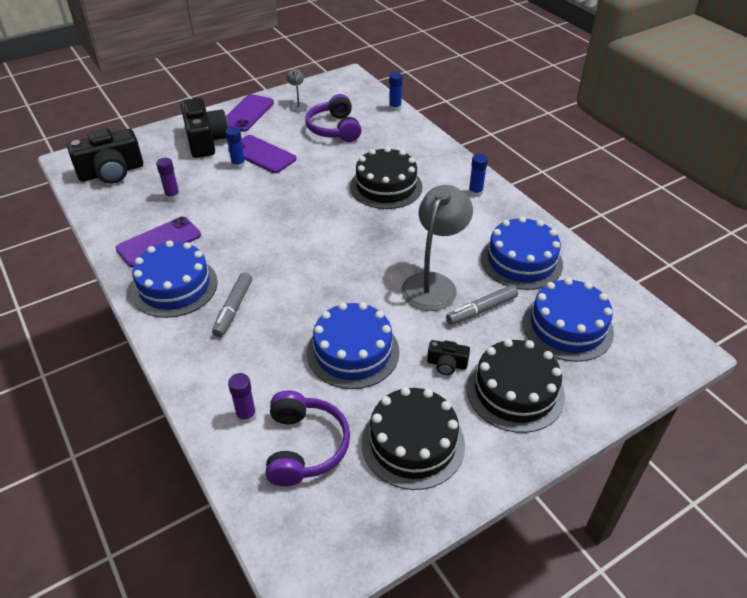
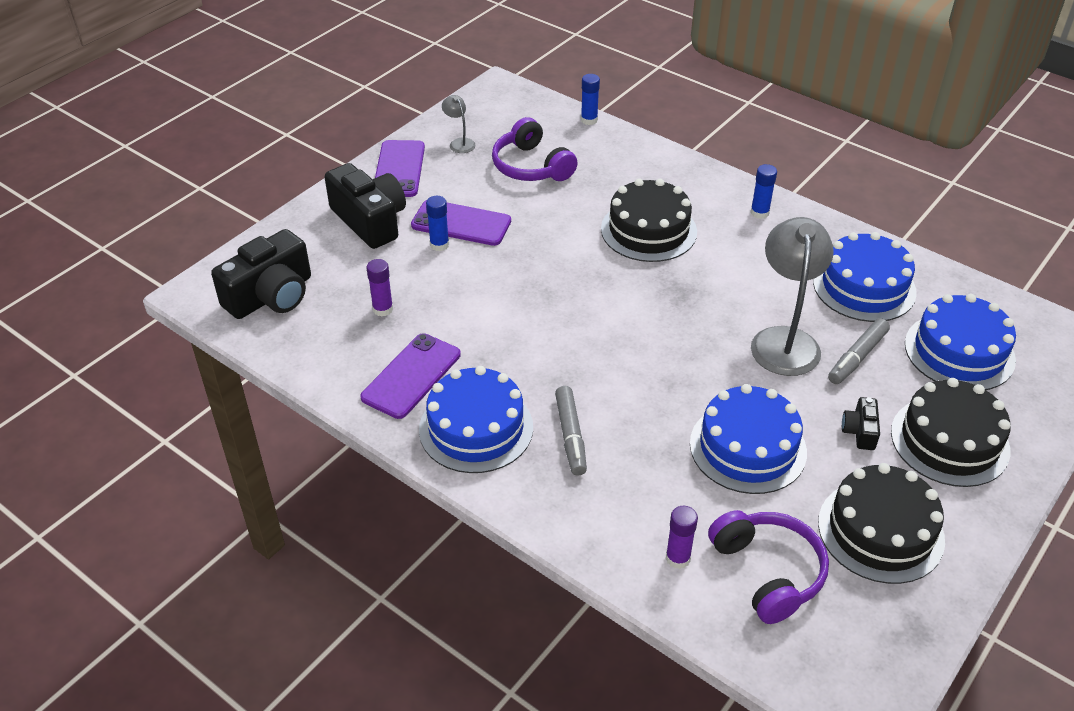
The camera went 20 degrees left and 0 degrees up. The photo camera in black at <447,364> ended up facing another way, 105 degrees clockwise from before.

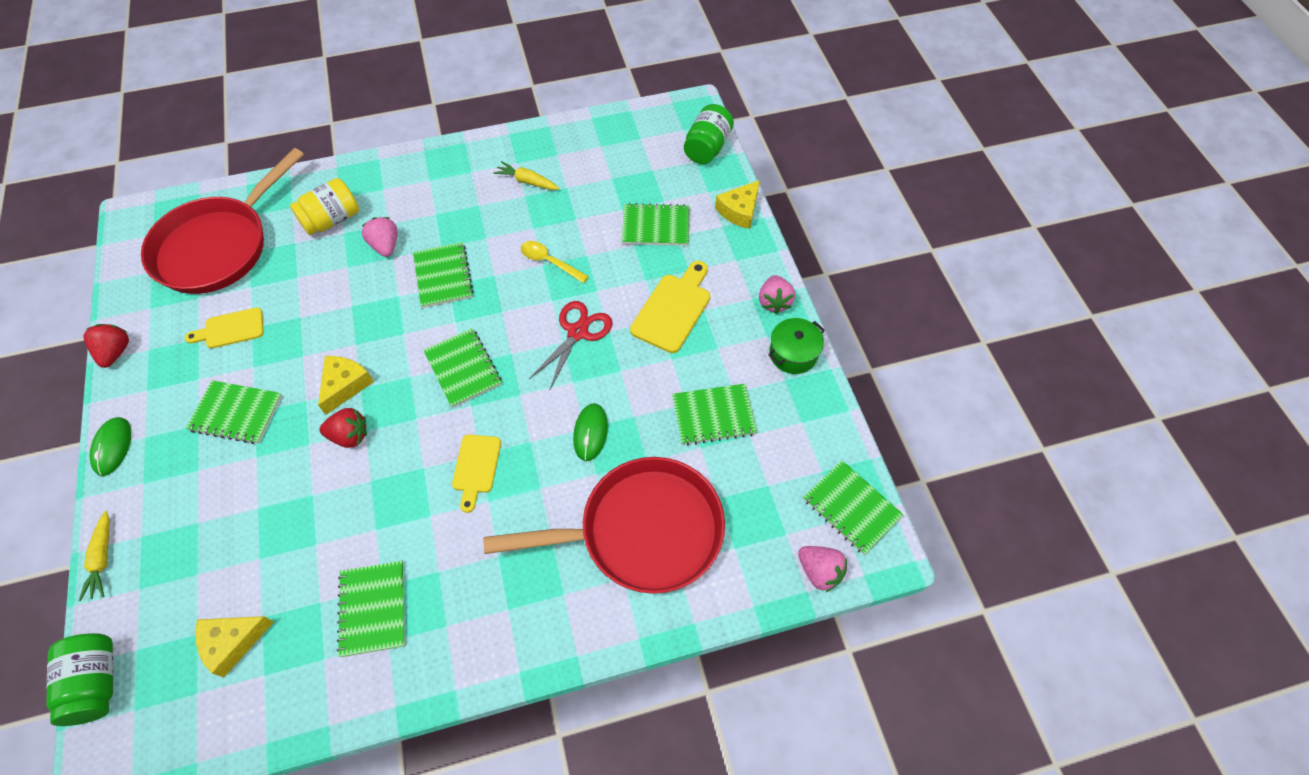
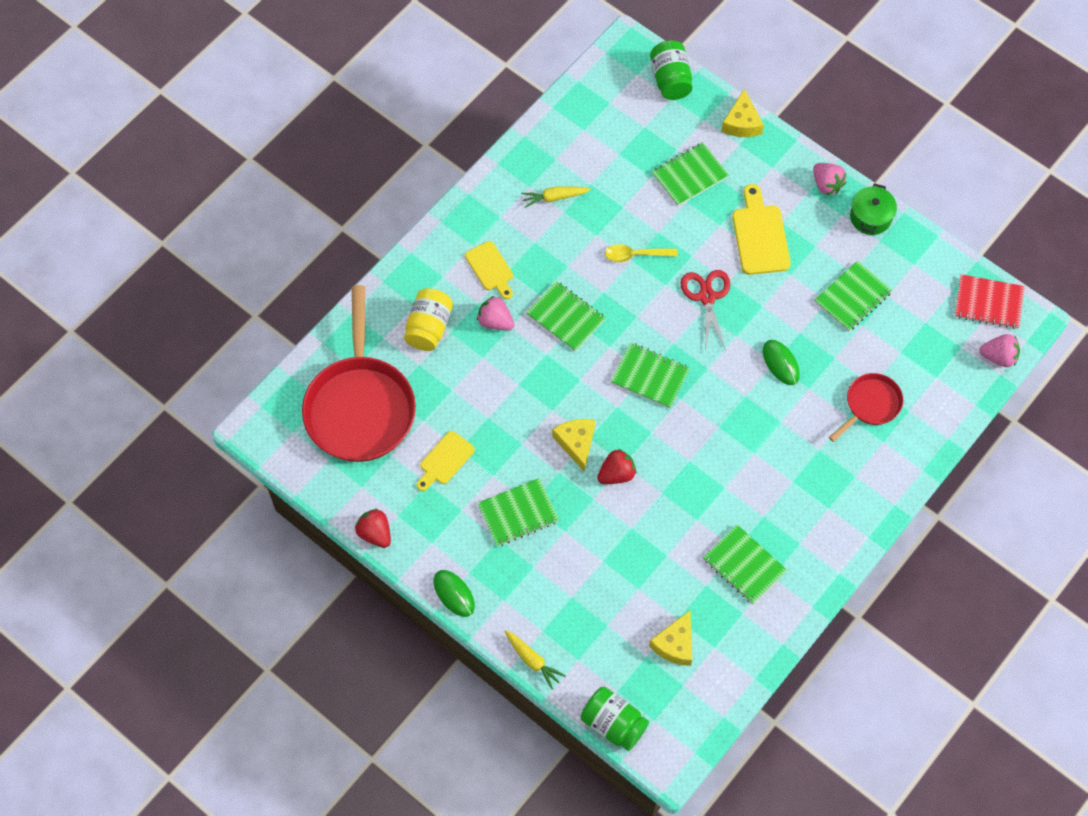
The camera went 35 degrees left and 5 degrees up. The cutting board in bright yellow ended up elsewhere, having gone from <476,467> to <490,268>. What was the notebook in green at <851,508> turned into the notebook in red at <988,303>. The size of the pan in red at <642,531> changed by a factor of 0.50.

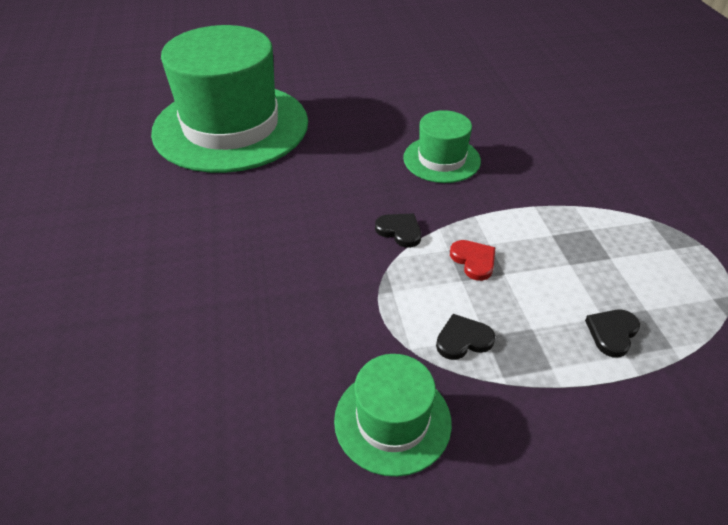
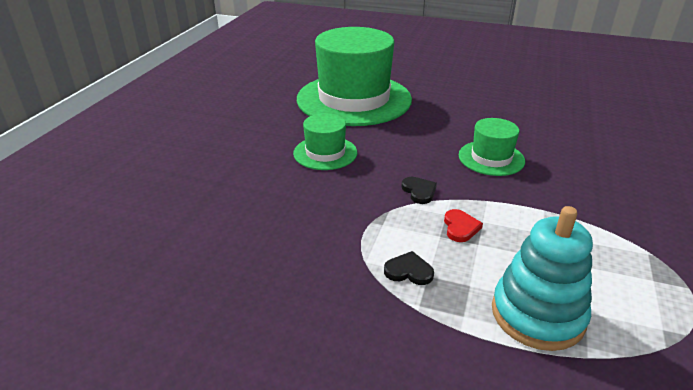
The camera went 30 degrees right and 10 degrees down. The top hat in green ended up elsewhere, having gone from <392,420> to <325,153>. Where the love heart in black stood at <612,333>, the stacking toy in aqua came to stand at <537,314>.

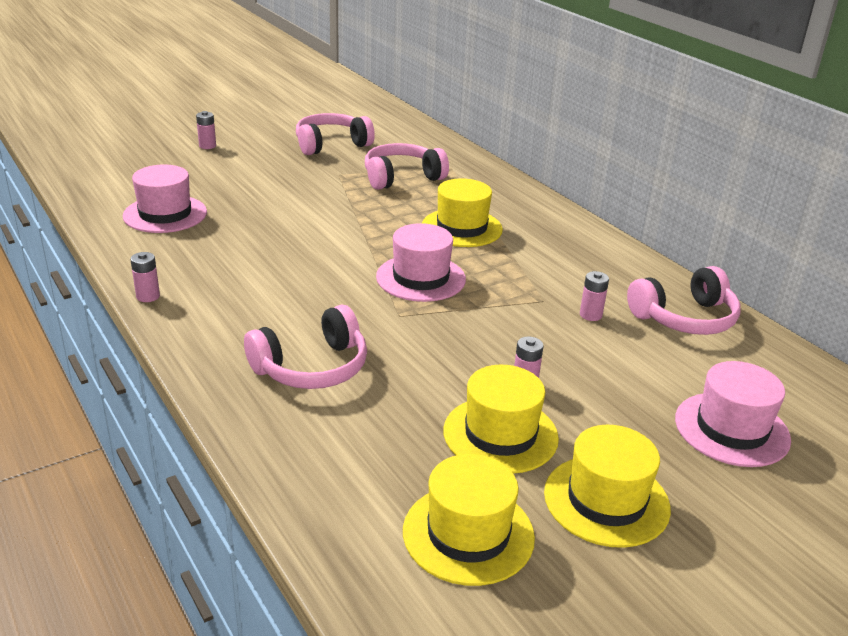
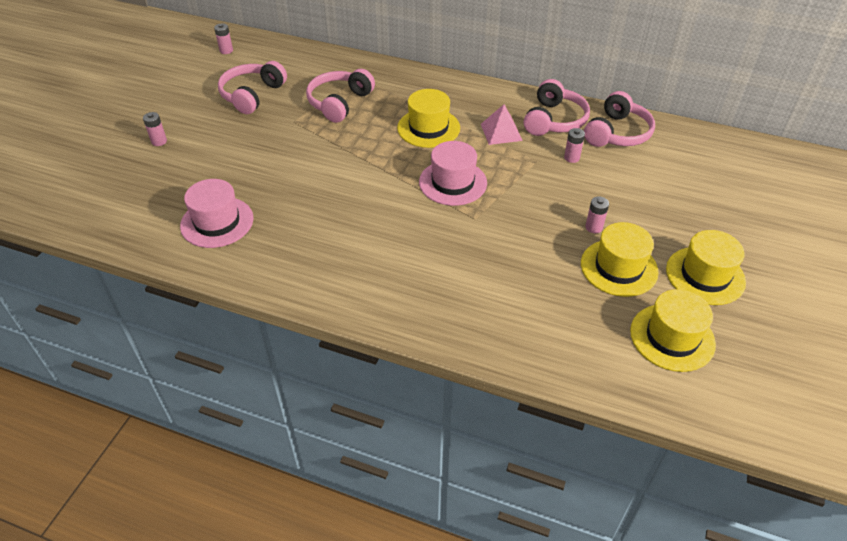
The camera went 35 degrees left and 15 degrees up. The second view lost the top hat in rose-pink at <731,429>. The second view gained the solid pyramid in rose-pink at <501,132>. The AA battery in rose-pink ended up elsewhere, having gone from <148,296> to <226,50>. The headphones in rose-pink ended up elsewhere, having gone from <312,367> to <554,120>.

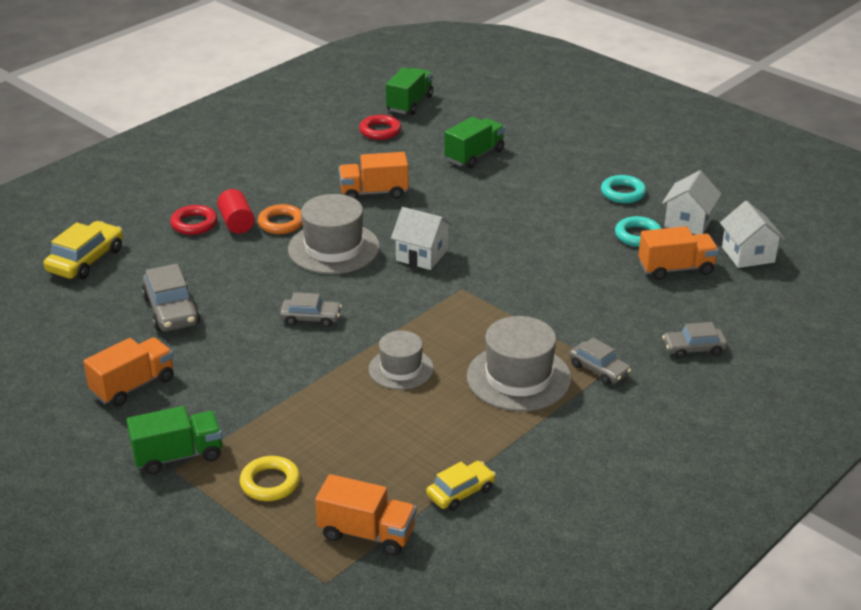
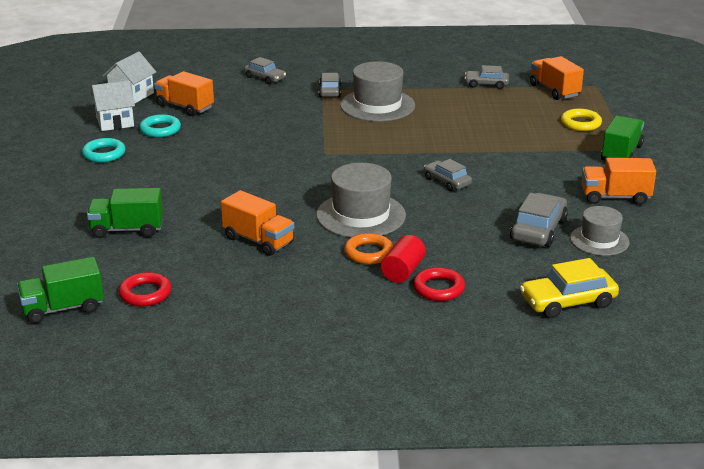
The camera went 135 degrees left and 5 degrees down. The second view lost the house in snow-white at <422,255>. The top hat in grey ended up elsewhere, having gone from <401,369> to <599,240>. What was the toy car in bright yellow at <461,492> turned into the toy car in grey at <486,84>. The truck in green at <178,456> ended up facing another way, 90 degrees clockwise from before.

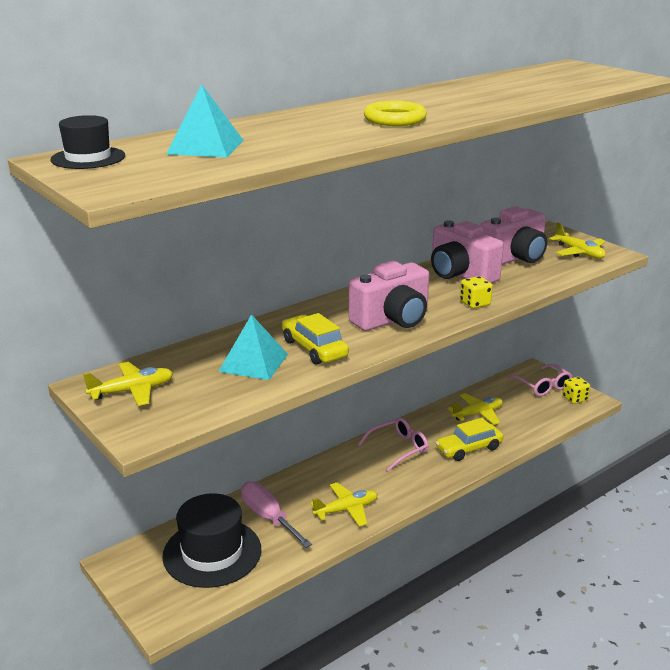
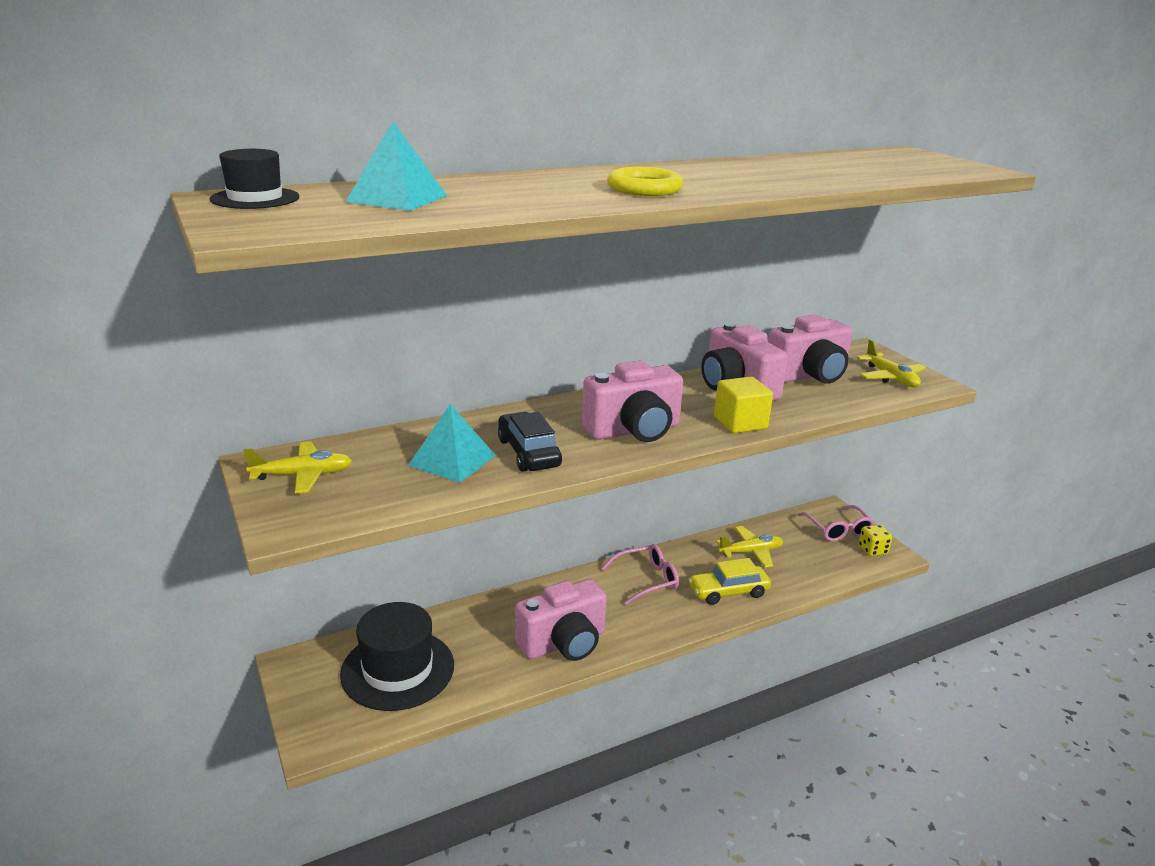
The camera went 10 degrees right and 0 degrees up. The second view lost the hand screwdriver in rose-pink at <268,517>. Where the toy plane in bright yellow stood at <346,510>, the photo camera in rose-pink came to stand at <563,643>. Where the die in bright yellow stood at <475,303>, the cube in bright yellow came to stand at <740,423>. What was the toy car in bright yellow at <314,348> turned into the toy car in black at <528,453>.

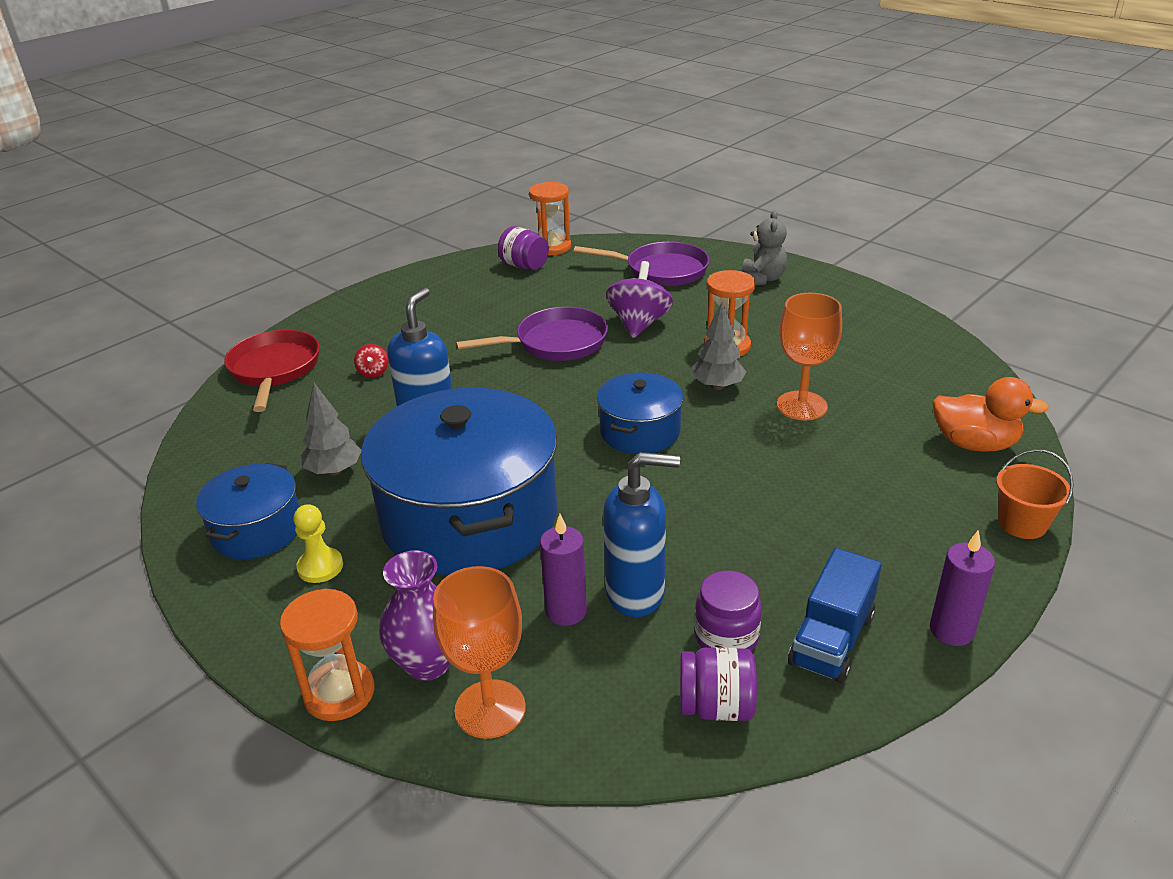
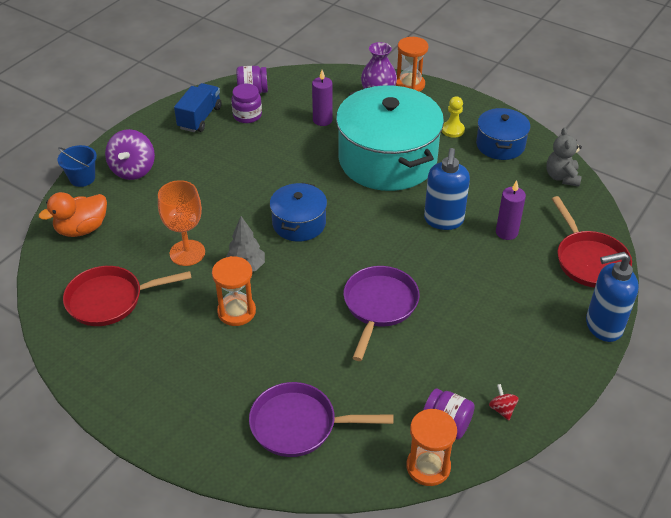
The camera went 170 degrees right and 10 degrees up. The second view lost the tree in grey at <334,471>. The second view lost the chalice in bright orange at <490,709>. The second view gained the pan in red at <110,300>. The whirligig in red ended up elsewhere, having gone from <373,372> to <502,409>. The soap dispenser in cobalt ended up elsewhere, having gone from <636,593> to <603,326>. The whirligig in royal purple ended up elsewhere, having gone from <639,324> to <133,170>. The stuffed bear in grey ended up elsewhere, having gone from <762,279> to <562,177>. The pillar candle in royal purple ended up elsewhere, having gone from <951,630> to <506,232>. What was the pot in cobalt at <470,518> turned into the pot in aqua at <387,160>. What was the pail in bright orange at <1022,523> turned into the pail in cobalt at <82,178>. The pan in royal purple at <555,343> ended up facing another way, 135 degrees clockwise from before. The duck in bright orange at <974,444> ended up facing another way, 45 degrees counterclockwise from before.

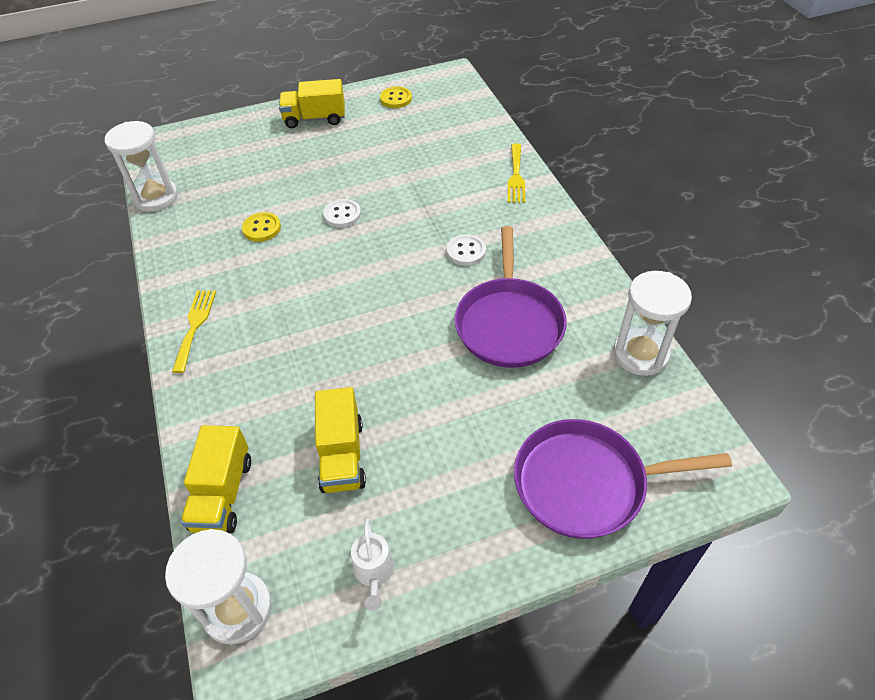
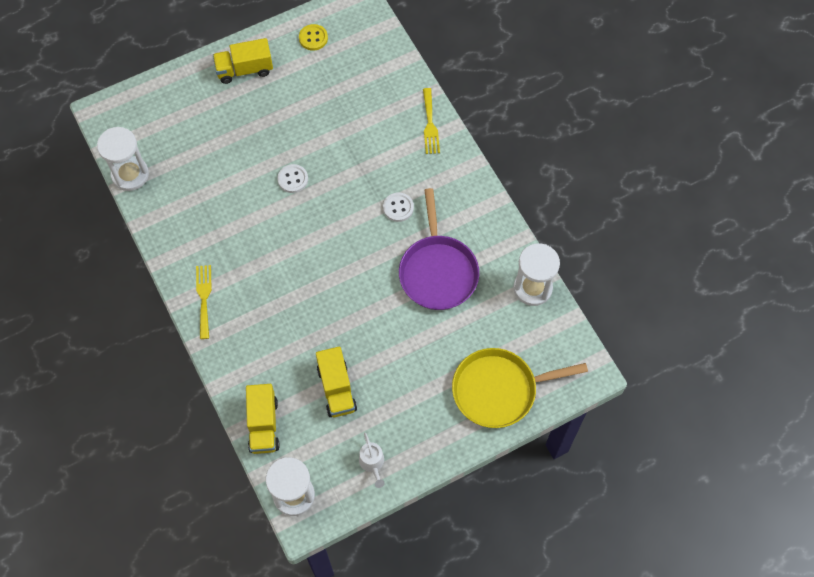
The camera went 10 degrees left and 15 degrees up. The second view lost the sewing button in bright yellow at <261,228>. What was the pan in royal purple at <586,483> turned into the pan in bright yellow at <498,390>.

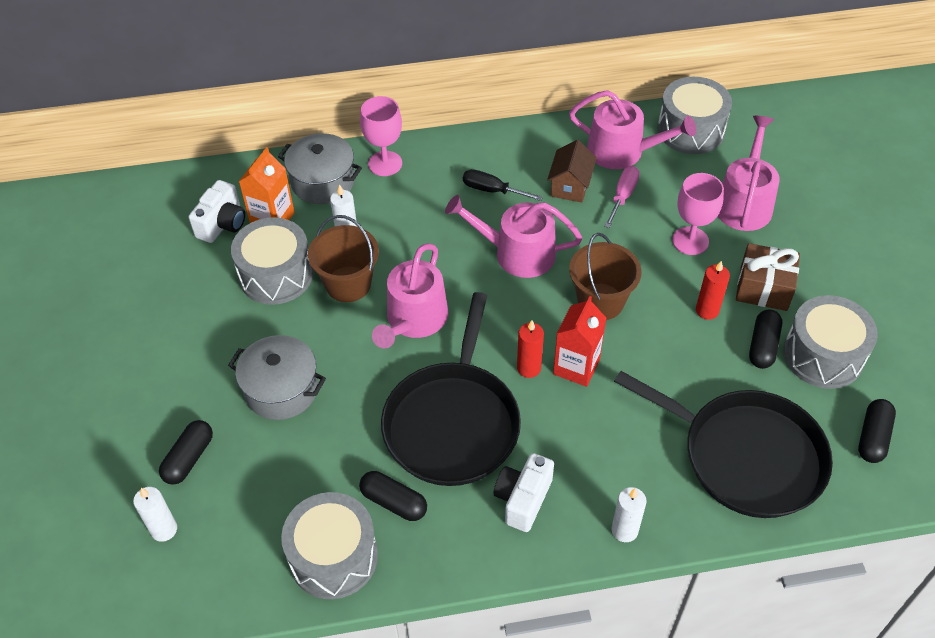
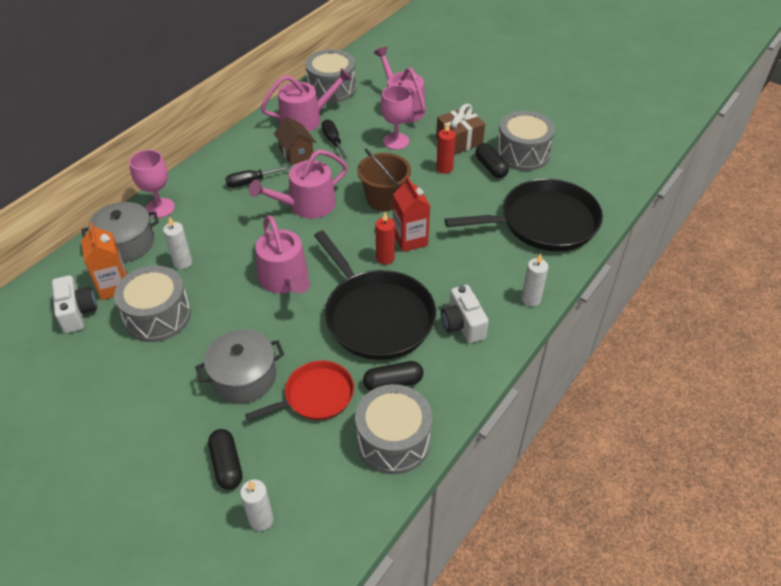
The camera went 45 degrees left and 5 degrees down. The second view lost the pail in brown at <348,284>. The second view lost the pill shape in black at <872,437>. The second view gained the pan in red at <315,396>. What was the hand screwdriver in rose-pink at <622,196> turned into the hand screwdriver in black at <333,141>.

